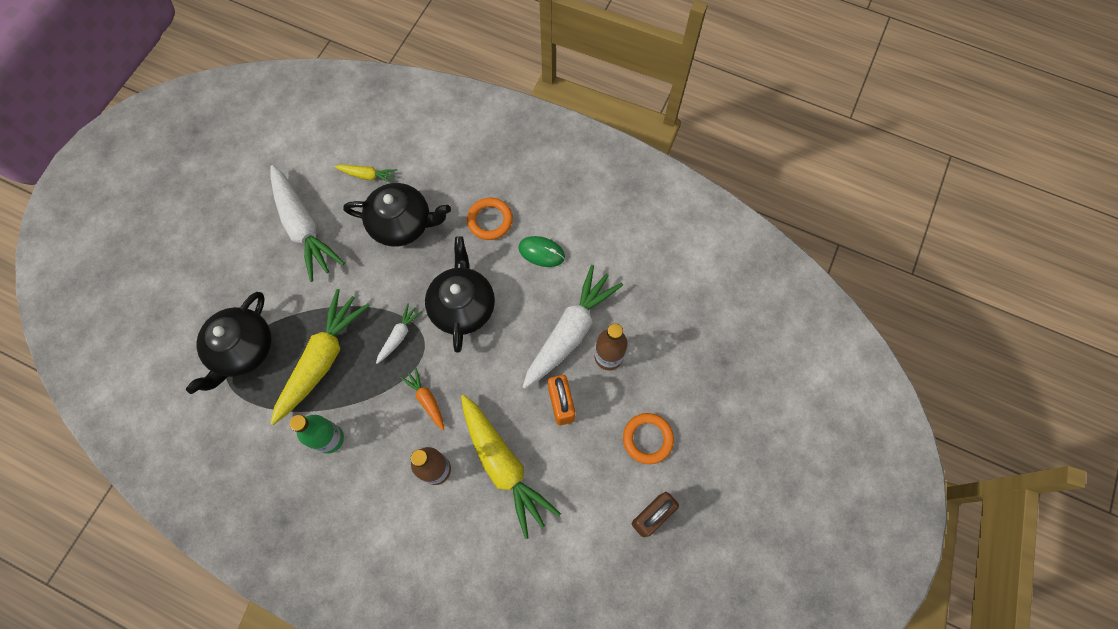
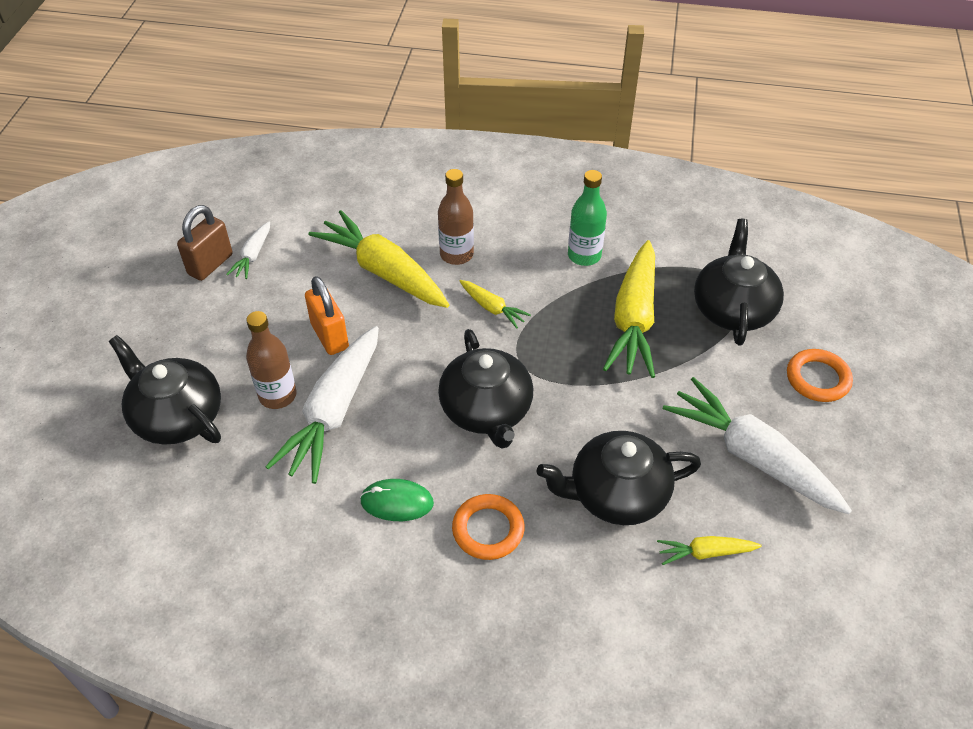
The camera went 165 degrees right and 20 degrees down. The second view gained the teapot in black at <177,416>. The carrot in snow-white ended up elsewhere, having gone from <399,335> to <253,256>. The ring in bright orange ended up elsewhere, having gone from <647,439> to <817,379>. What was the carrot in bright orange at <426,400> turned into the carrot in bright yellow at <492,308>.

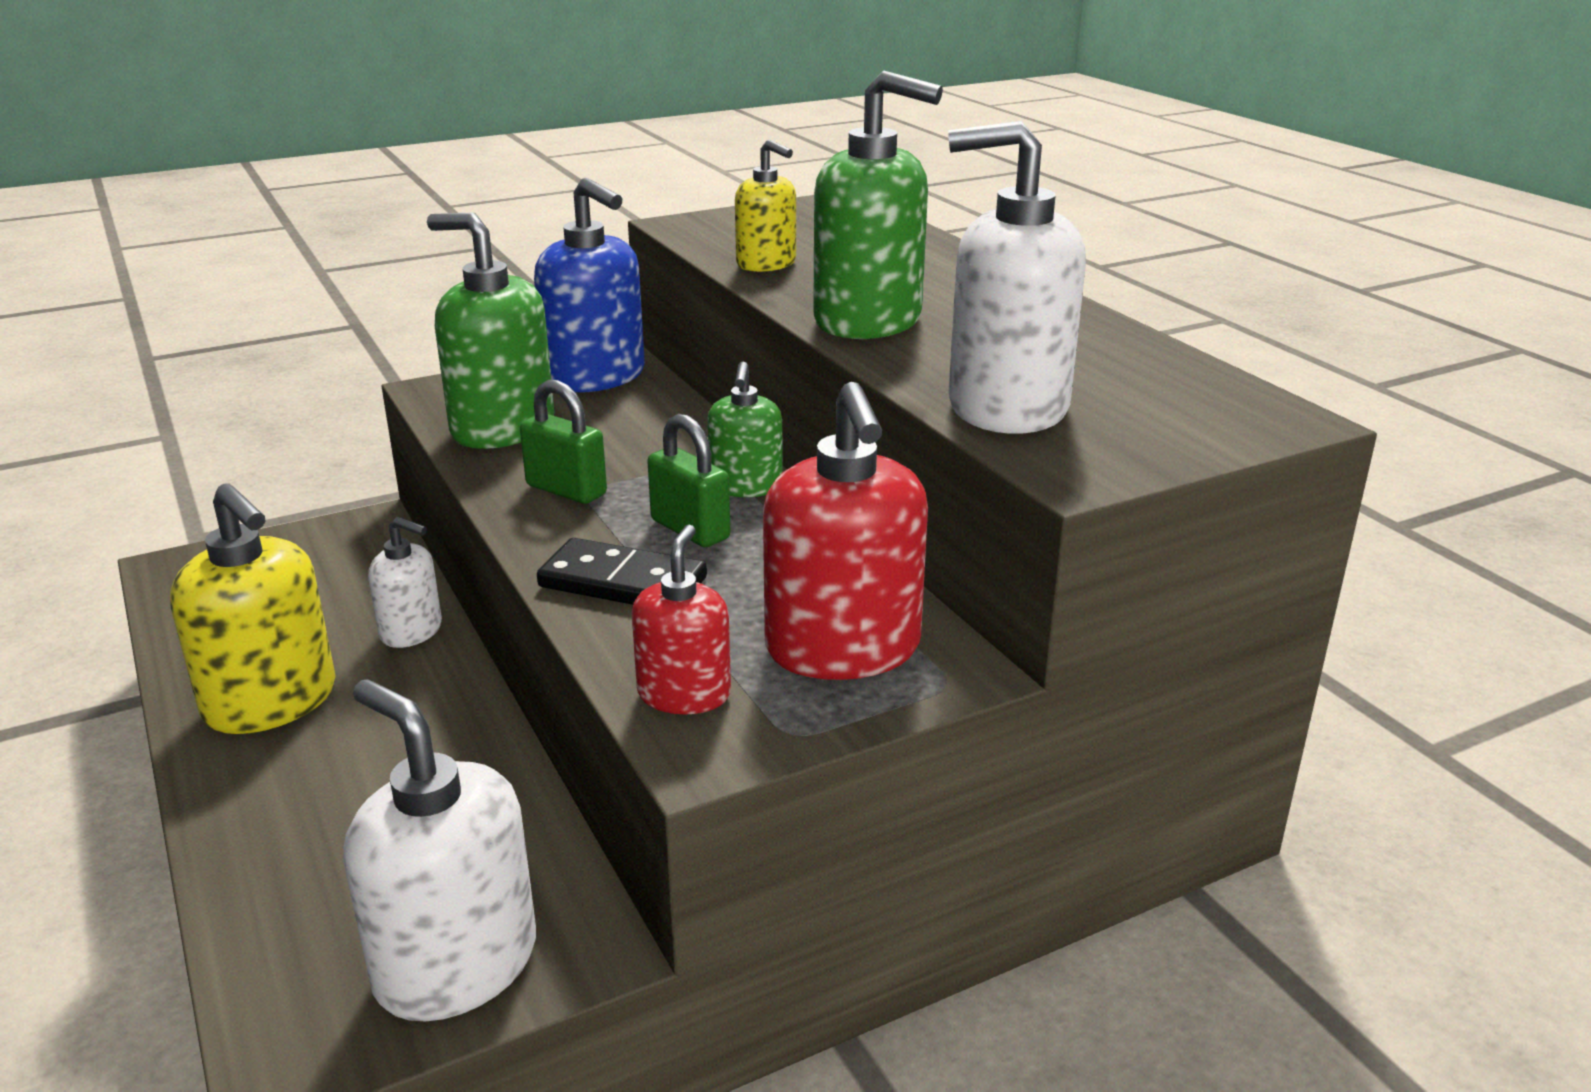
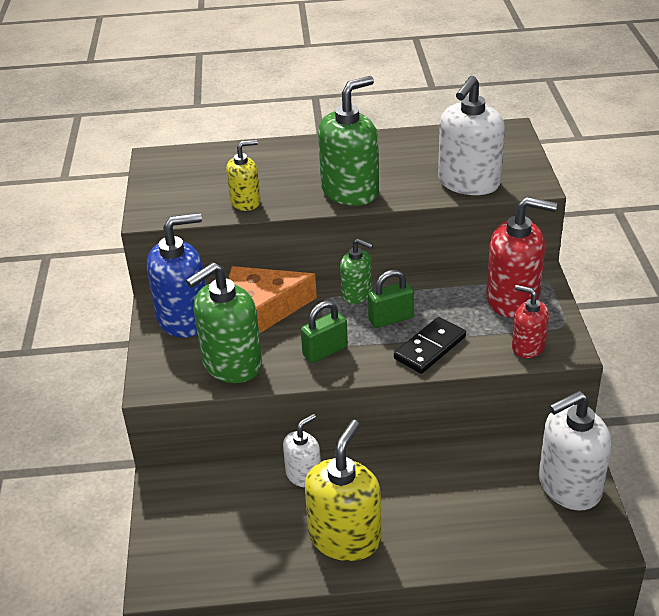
The camera went 65 degrees left and 10 degrees up. The second view gained the cheese wedge in bright orange at <263,309>. The soap dispenser in bright yellow at <271,702> ended up facing another way, 45 degrees counterclockwise from before.

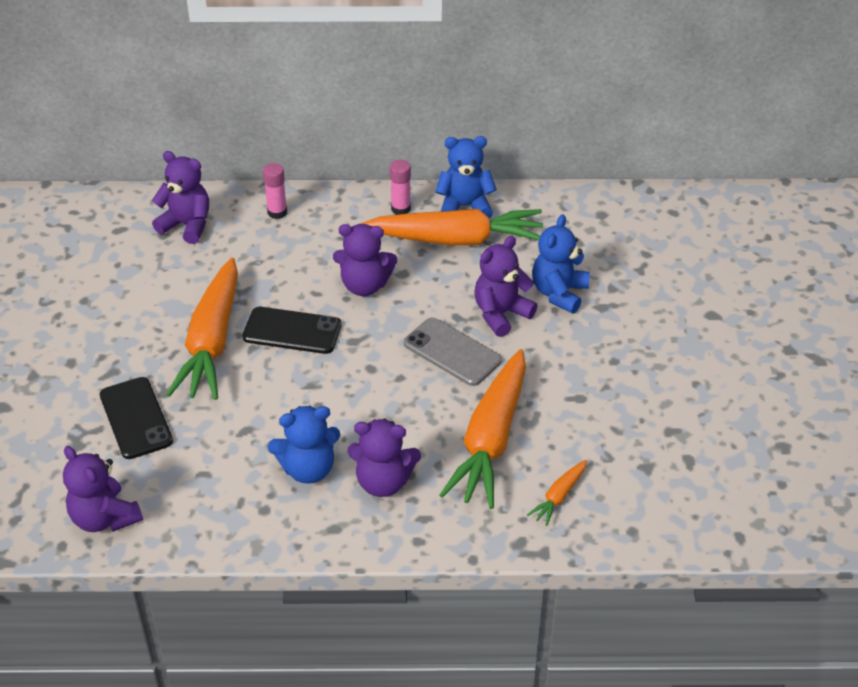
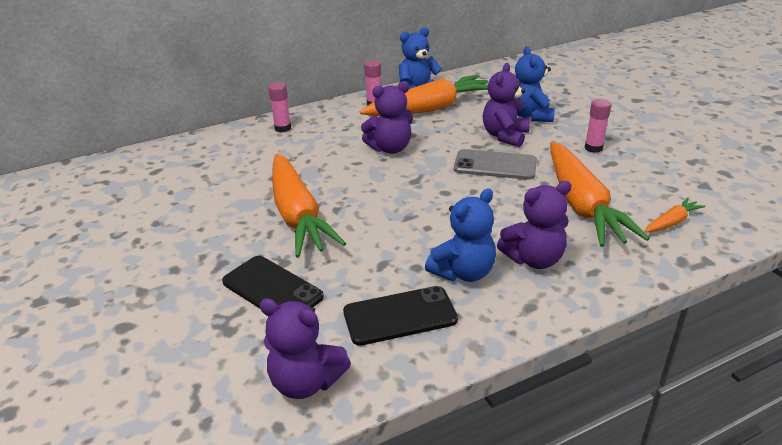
The camera went 25 degrees left and 10 degrees down. The second view lost the stuffed bear in royal purple at <187,225>. The second view gained the stick of glue in rose-pink at <593,148>. The smartphone in black ended up elsewhere, having gone from <292,331> to <400,316>. The carrot in bright orange at <559,497> ended up facing another way, 135 degrees counterclockwise from before.

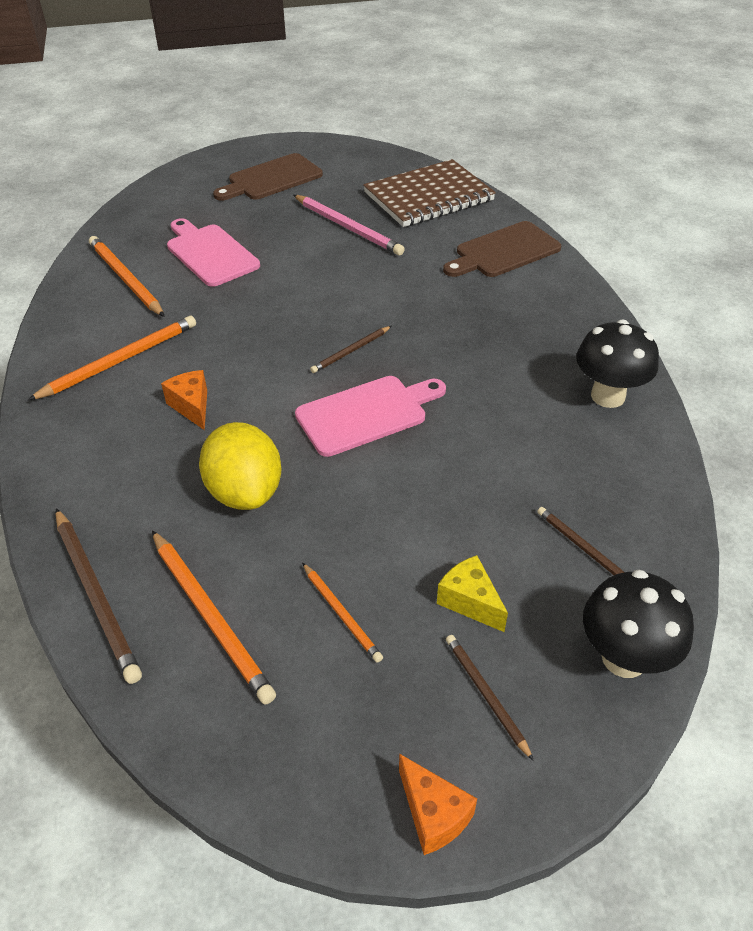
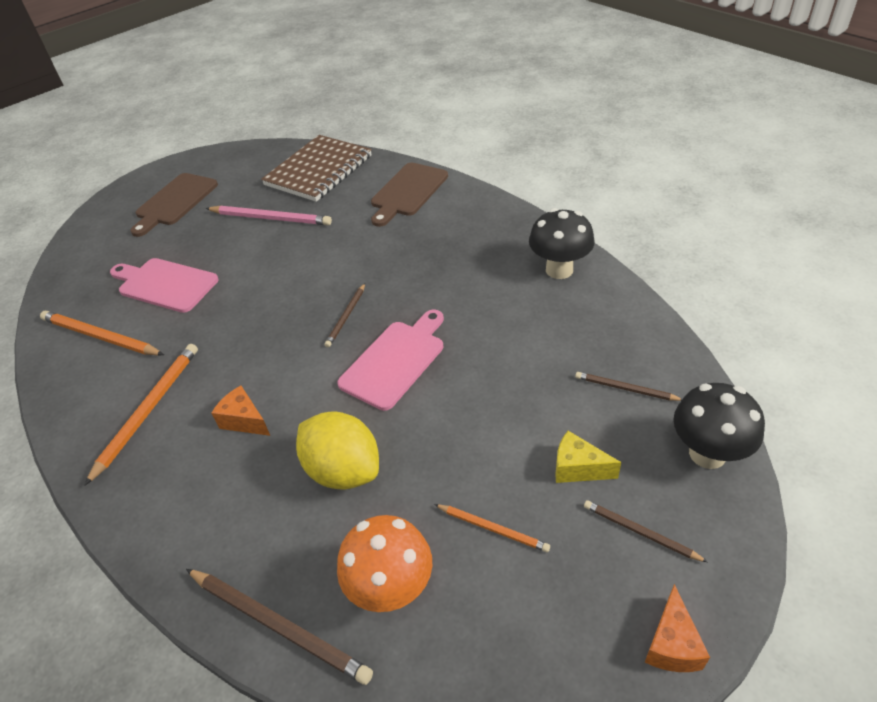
The camera went 25 degrees left and 0 degrees up. Where the lead pencil in bright orange stood at <210,616>, the mushroom in bright orange came to stand at <391,588>. The cheese wedge in bright orange at <433,814> ended up facing another way, 75 degrees clockwise from before.

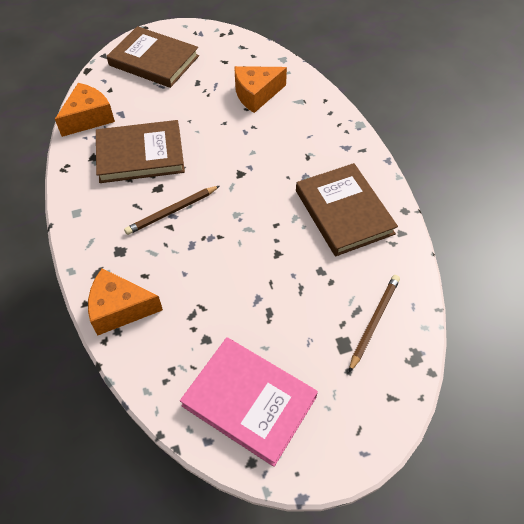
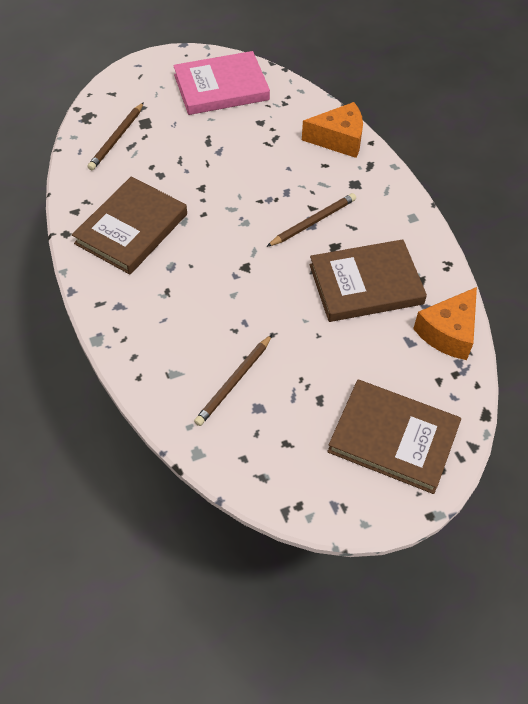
The camera went 175 degrees right and 0 degrees up. Where the cheese wedge in bright orange stood at <256,94>, the lead pencil in brown came to stand at <234,381>. The hardcover in rose-pink at <249,401> ended up facing another way, 45 degrees counterclockwise from before. The hardcover in brown at <343,212> ended up facing another way, 60 degrees clockwise from before.

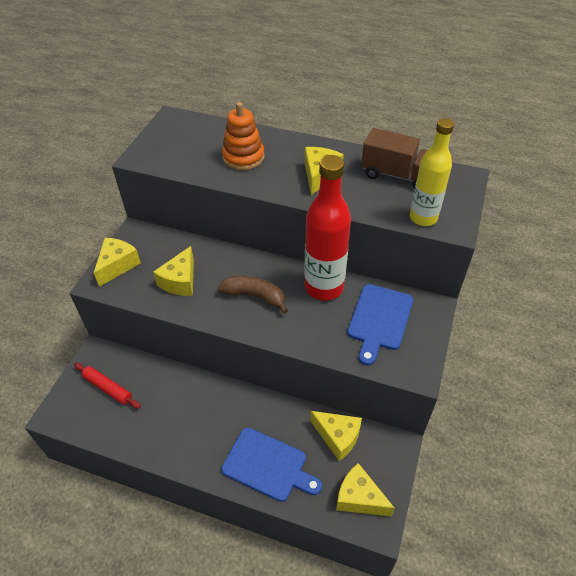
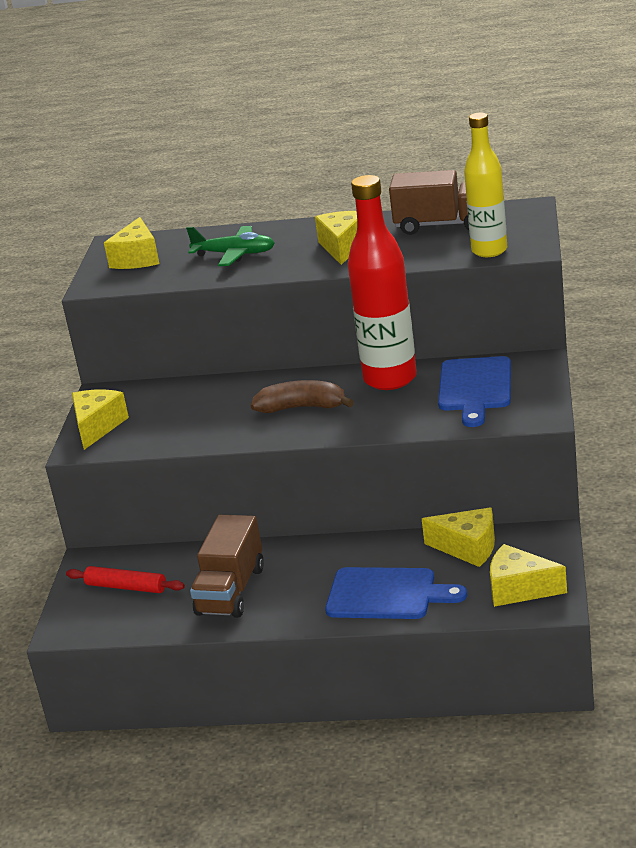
The camera went 10 degrees left and 20 degrees down. The second view gained the truck in brown at <231,591>. The cheese wedge in bright yellow ended up elsewhere, having gone from <180,281> to <137,258>. Where the stacking toy in bright orange stood at <243,157>, the toy plane in green came to stand at <235,254>.

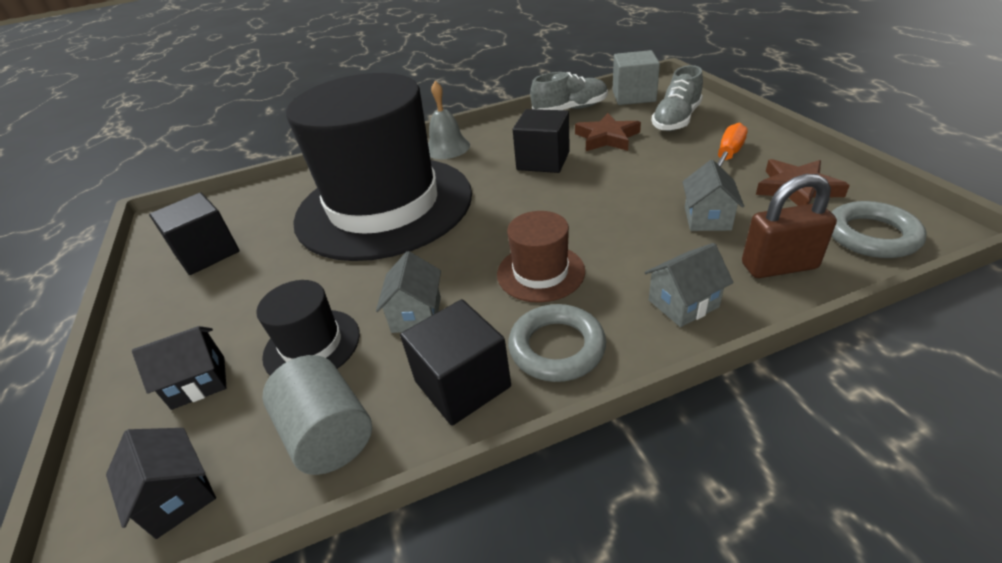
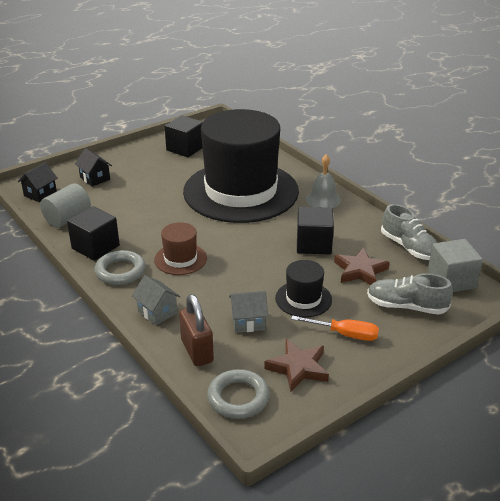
The camera went 70 degrees right and 5 degrees down. The second view lost the house in grey at <416,314>. The top hat in black ended up elsewhere, having gone from <312,345> to <303,299>.

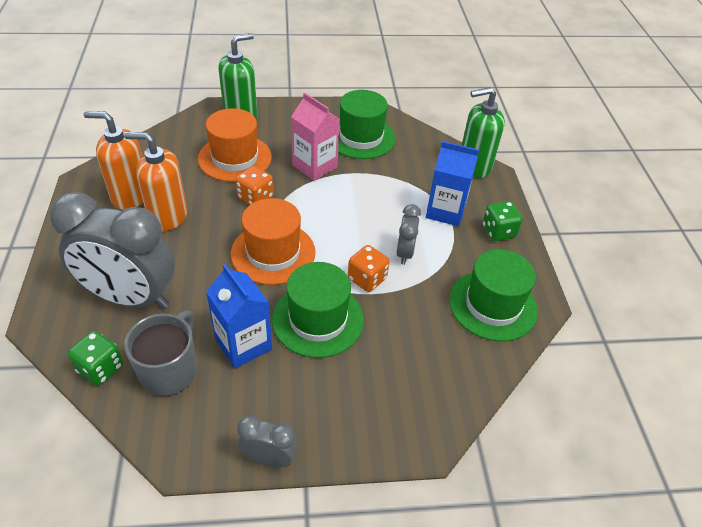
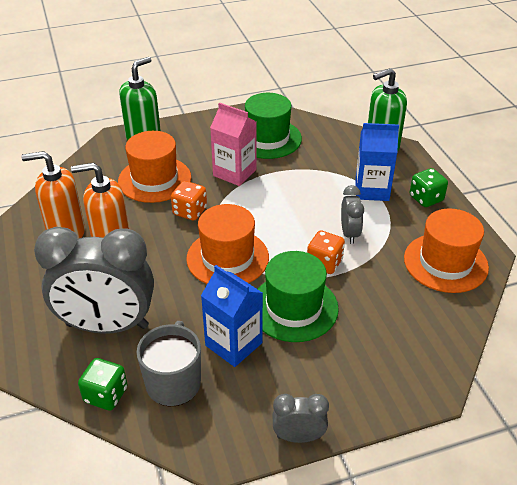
The camera went 10 degrees left and 5 degrees down. What was the top hat in green at <493,305> turned into the top hat in bright orange at <445,262>.

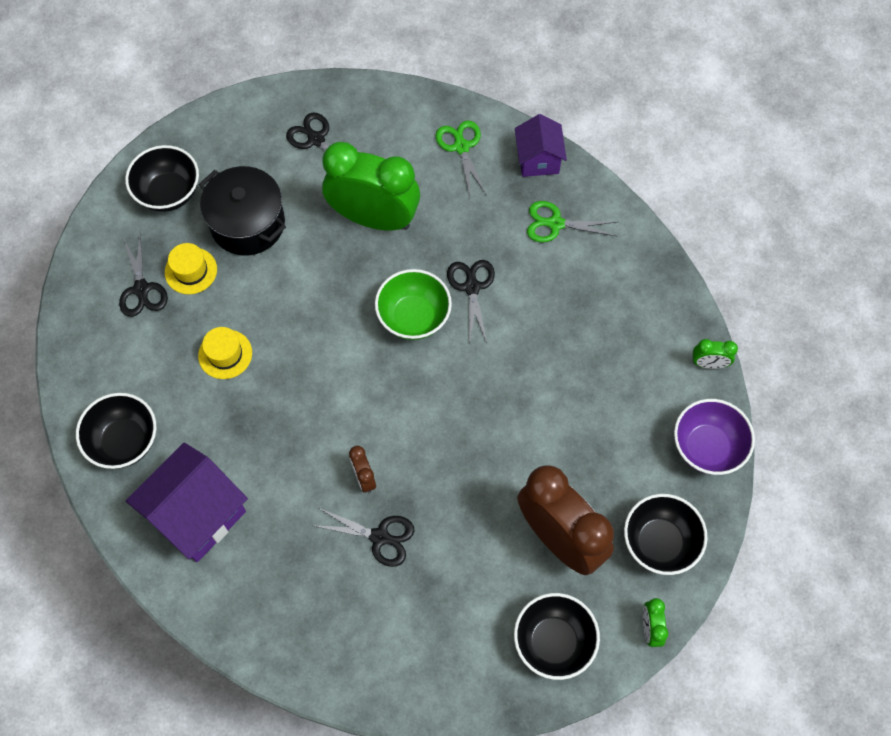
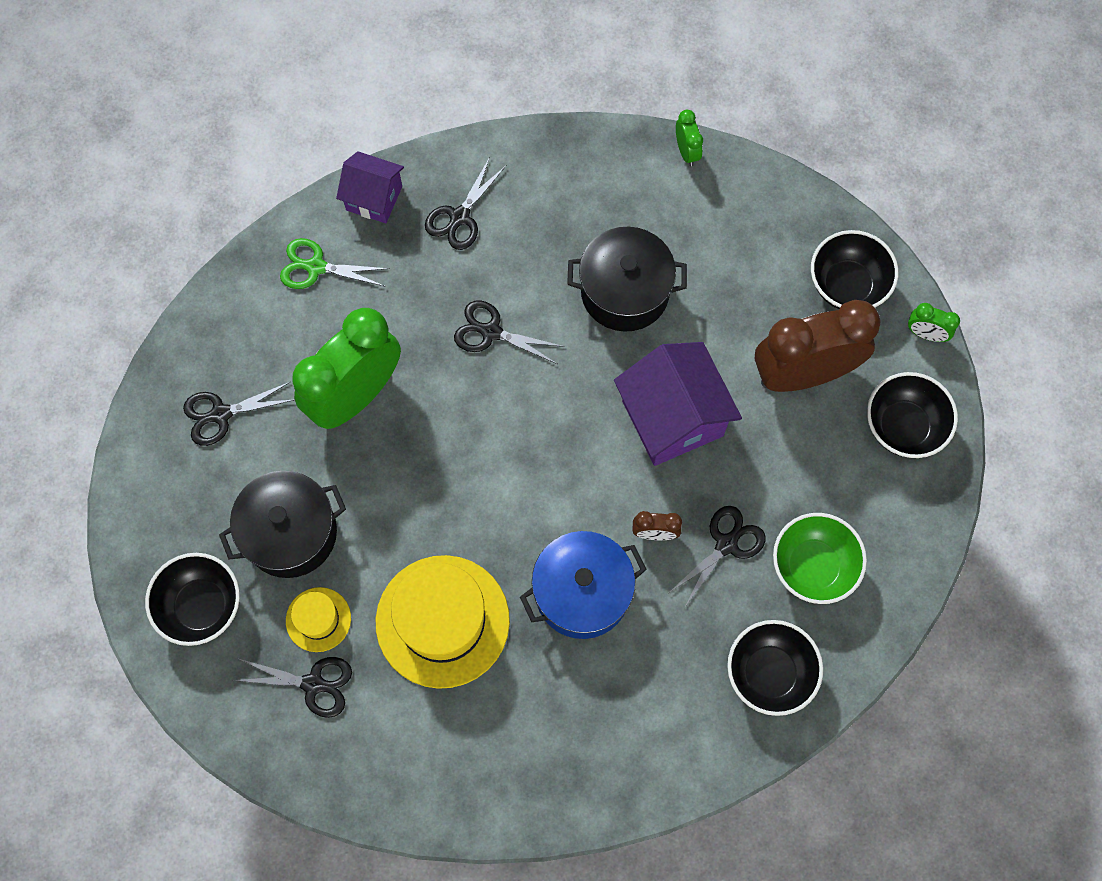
The camera went 65 degrees left and 5 degrees up. The second view lost the serving bowl in royal purple at <707,447>. The second view gained the pot in cobalt at <582,592>. The second view gained the pot in black at <625,292>. The serving bowl in black ended up elsewhere, having gone from <124,441> to <769,673>. The house in royal purple ended up elsewhere, having gone from <197,514> to <672,418>. The serving bowl in green ended up elsewhere, having gone from <413,317> to <812,566>. What was the shears in green at <555,224> turned into the shears in black at <460,217>. The clock in green at <709,364> ended up facing another way, 45 degrees counterclockwise from before. The size of the top hat in bright yellow at <225,354> changed by a factor of 2.05.

